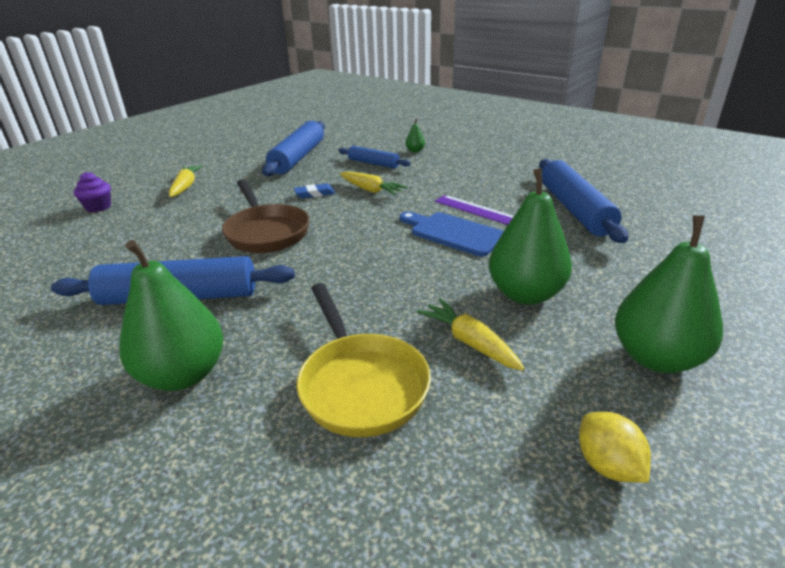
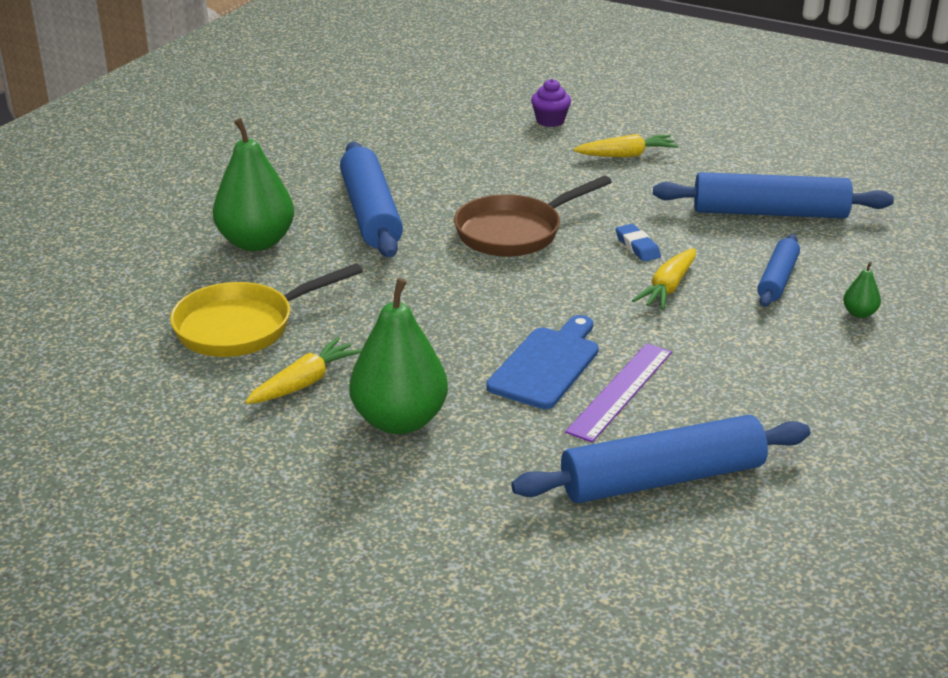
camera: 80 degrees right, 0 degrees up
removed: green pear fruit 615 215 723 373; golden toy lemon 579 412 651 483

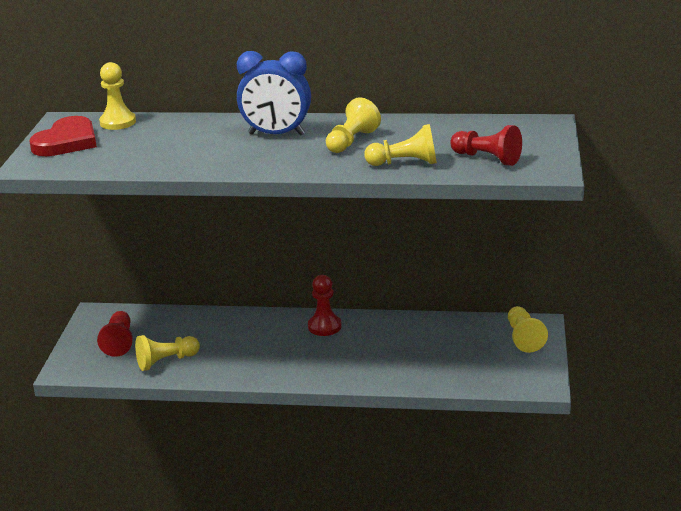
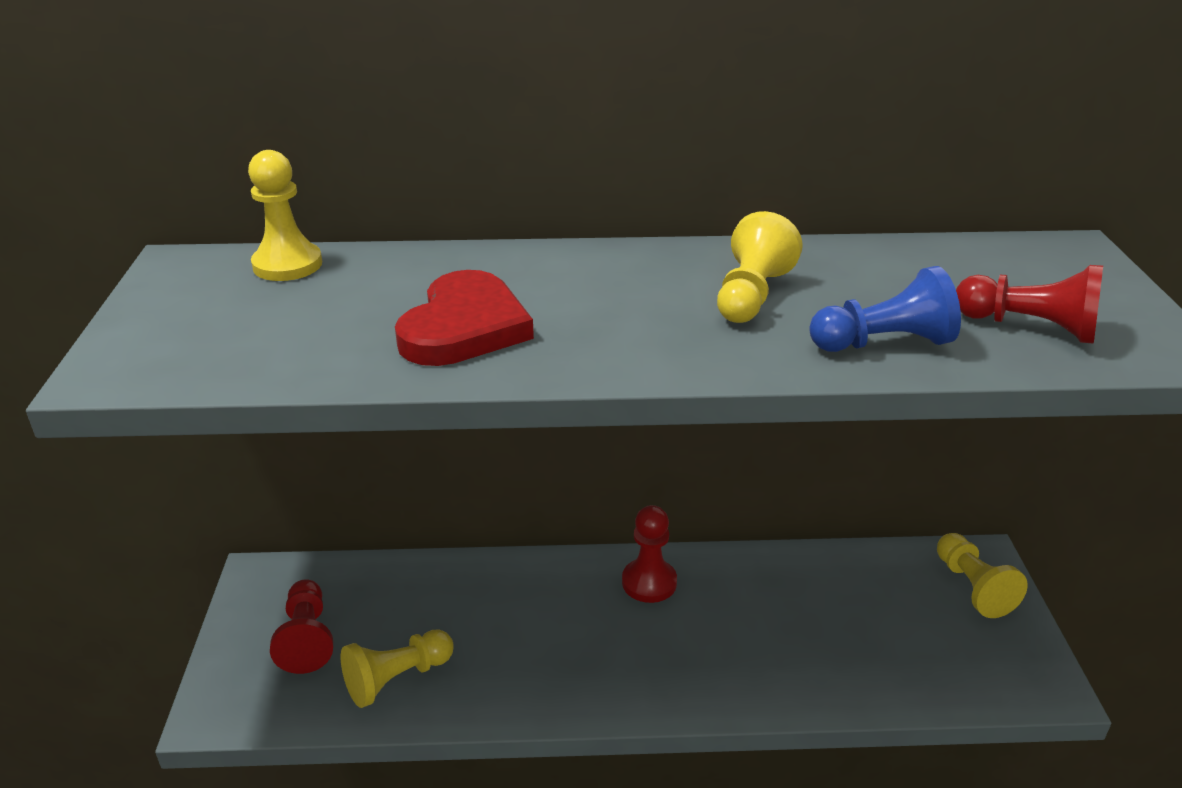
camera: 10 degrees left, 5 degrees up
removed: blue clock 237 51 311 135
moved: scarlet heart shape 29 116 97 156 to 395 270 534 366
recoloured: golden chess pawn 364 124 437 166 to blue chess pawn 809 266 961 352

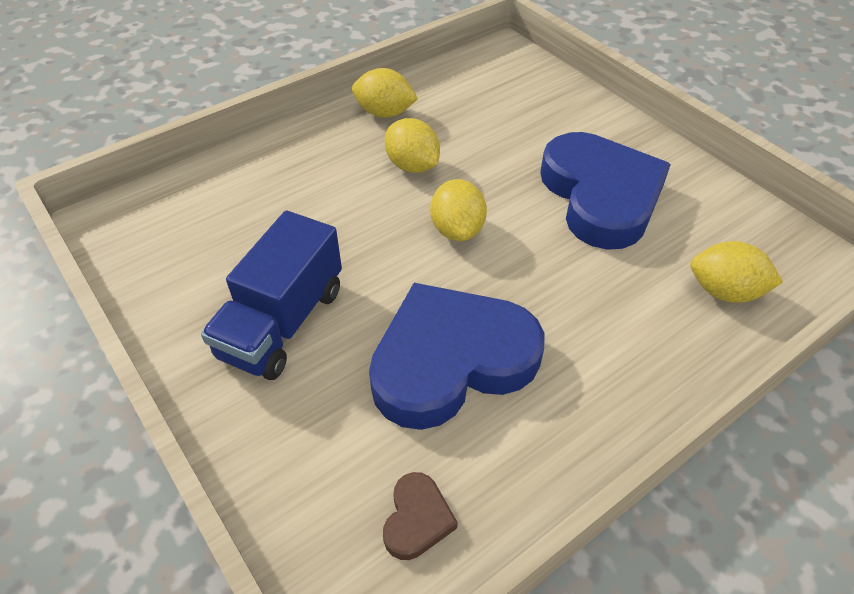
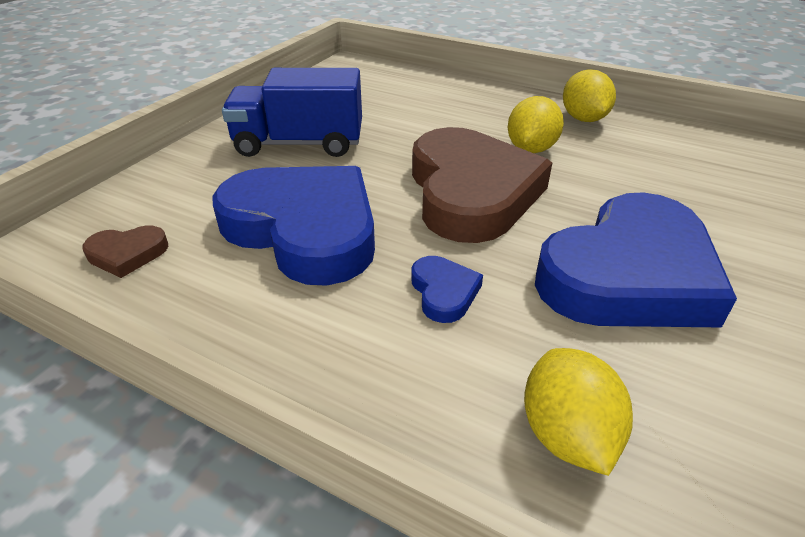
camera: 65 degrees right, 10 degrees down
added: blue heart shape 411 256 483 323
replaced: golden toy lemon 430 179 487 241 to dark brown heart shape 412 127 552 243

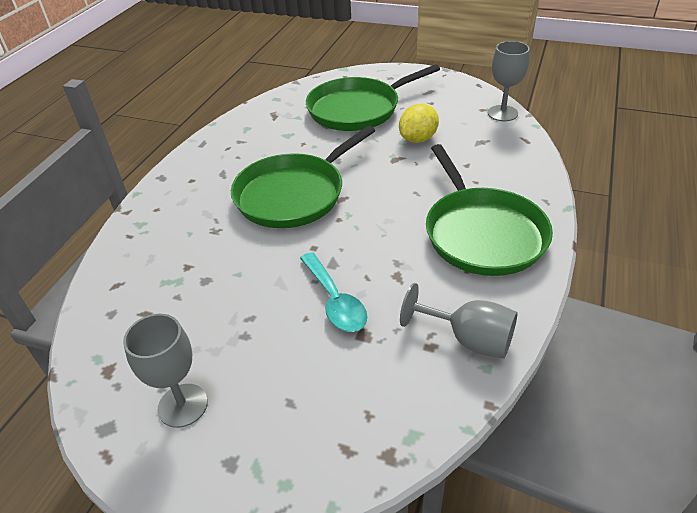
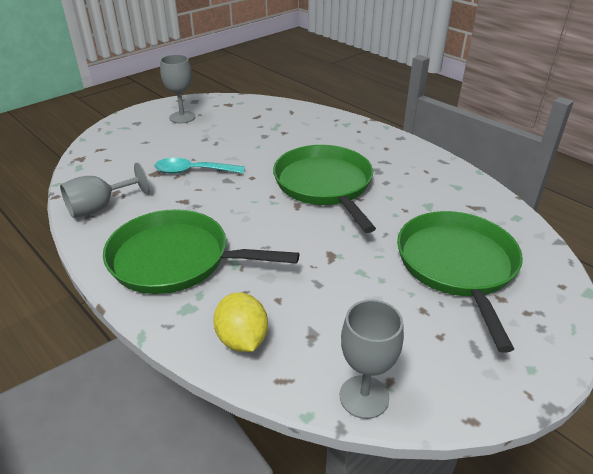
camera: 115 degrees right, 5 degrees down
moved: golden toy lemon 399 103 439 143 to 213 292 268 352

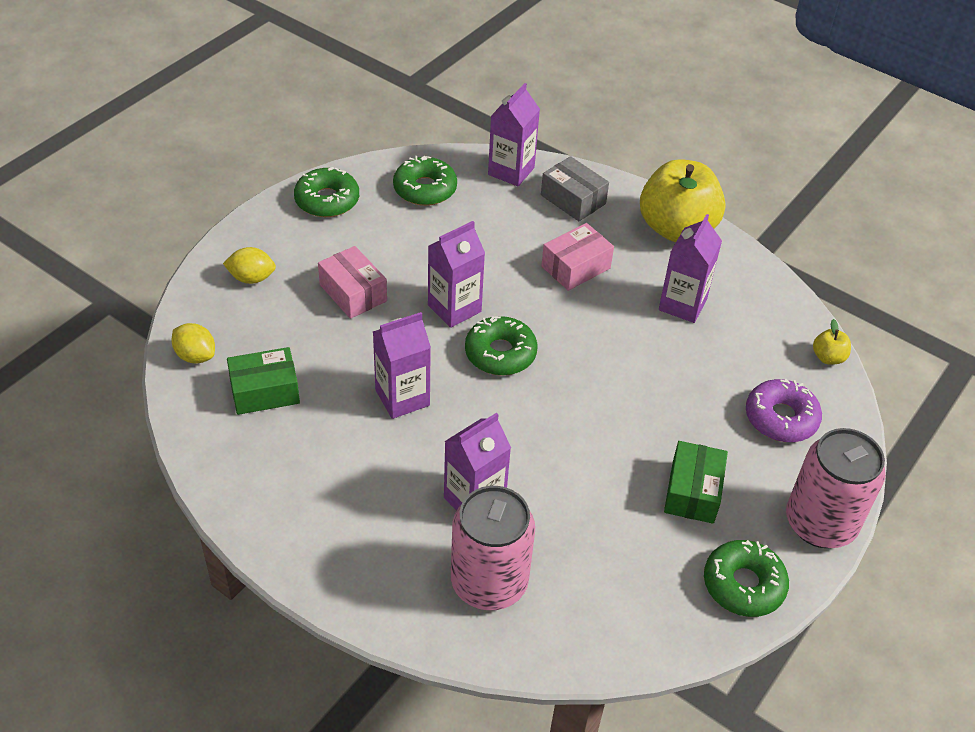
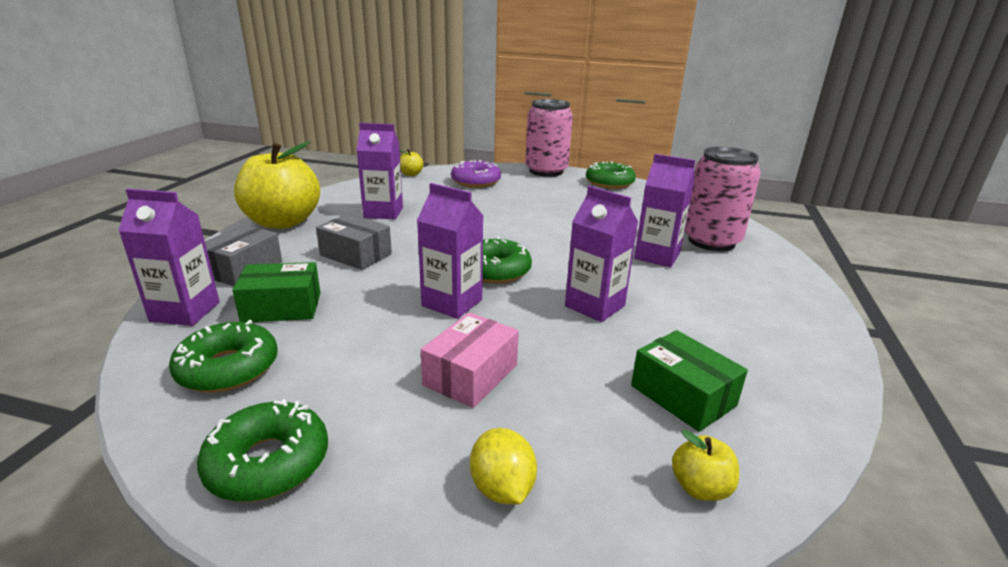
camera: 110 degrees left, 20 degrees down
moved: green parcel 664 441 728 524 to 232 262 320 322
replaced: golden toy lemon 171 323 215 363 to golden toy apple 672 430 739 501
recoloured: rose-pink parcel 541 223 614 291 to gray parcel 316 214 392 270

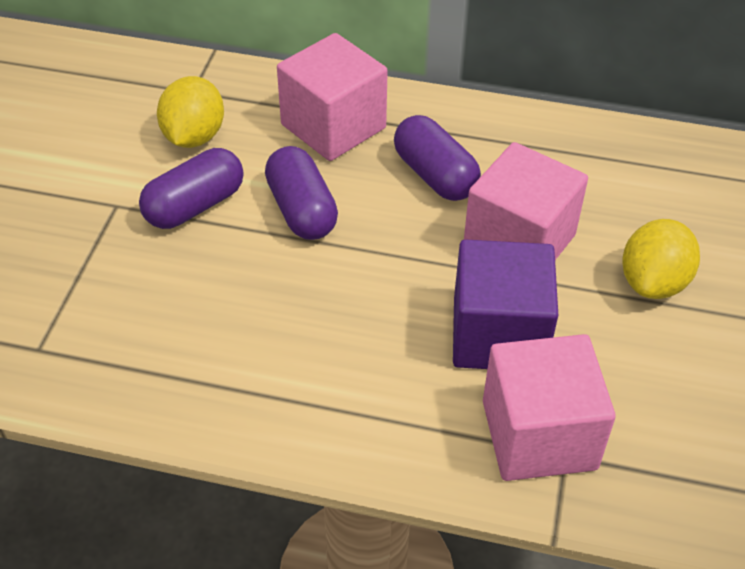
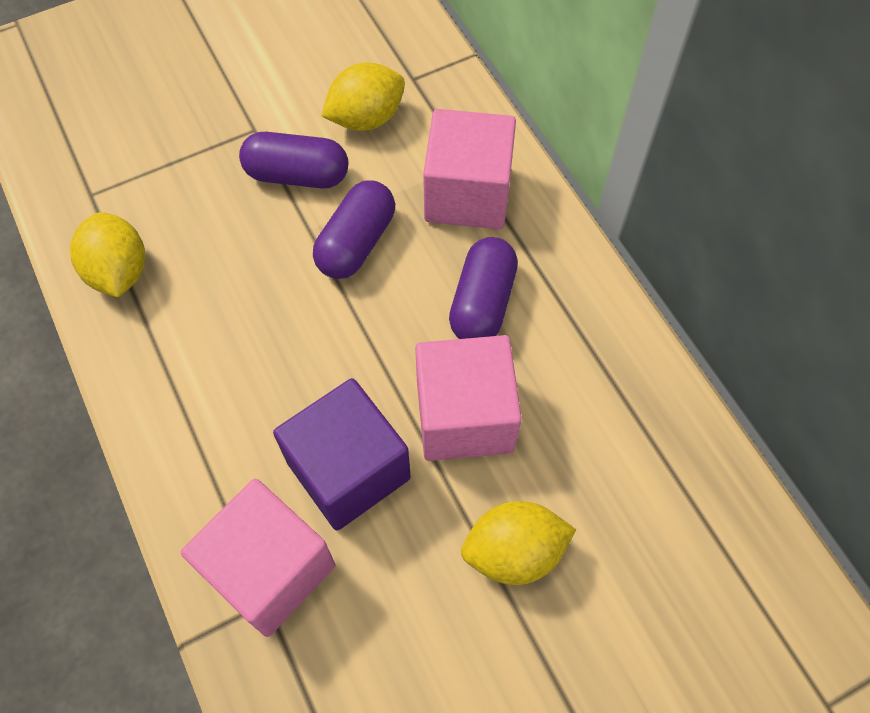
camera: 50 degrees right, 15 degrees up
added: golden toy lemon 70 212 145 297

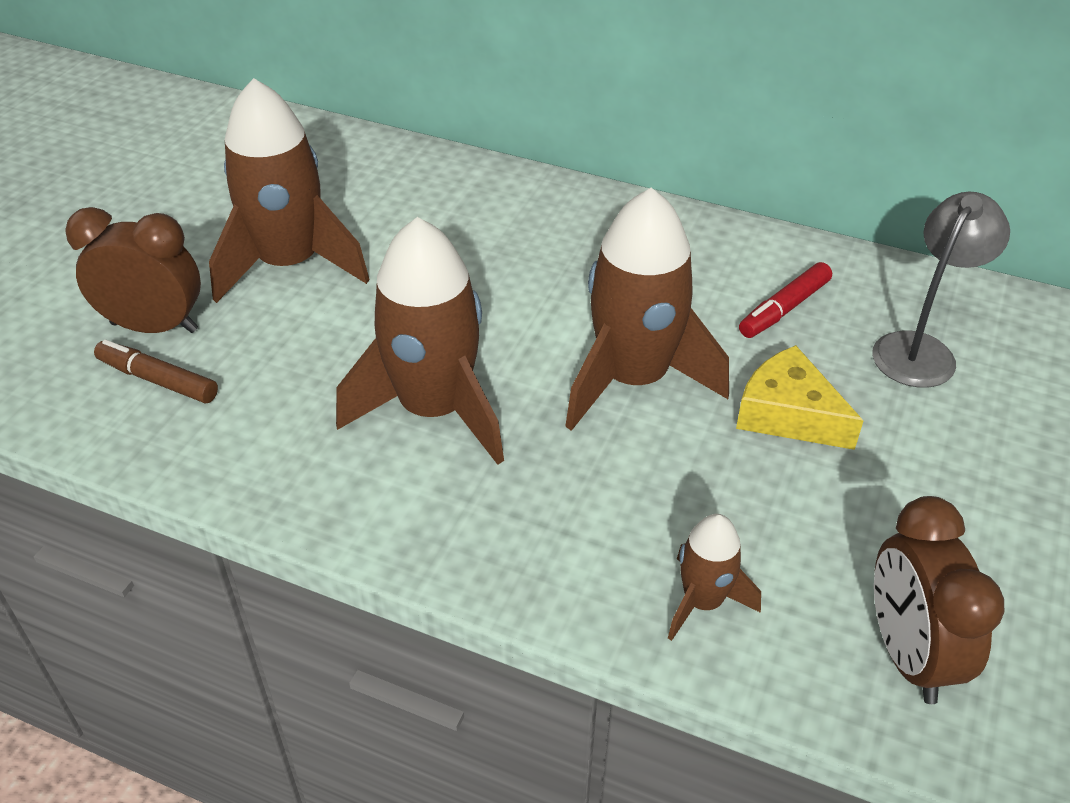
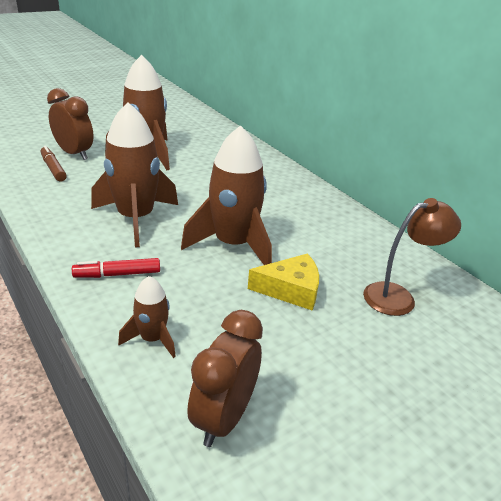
camera: 30 degrees right, 10 degrees down
moved: scarlet marker 739 262 832 338 to 72 258 160 278
recoloured: gray desk lamp 872 192 1010 388 to dark brown desk lamp 363 198 461 316
turned: golden cheese wedge 736 345 864 450 = 248 253 319 311 105 degrees clockwise

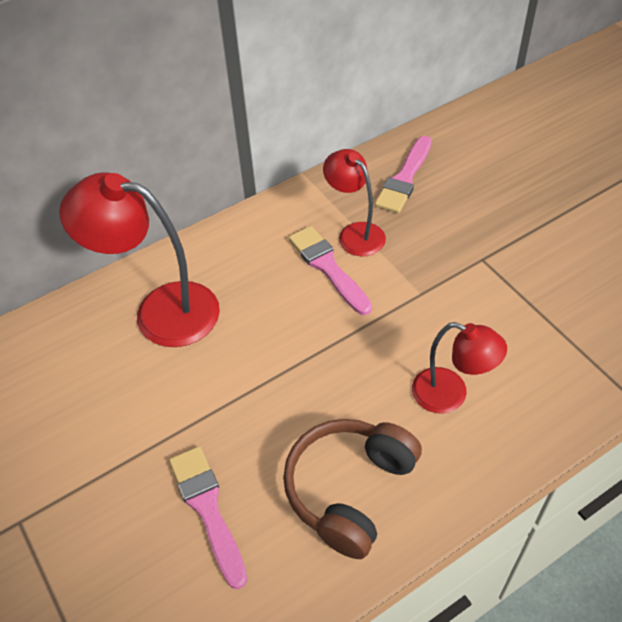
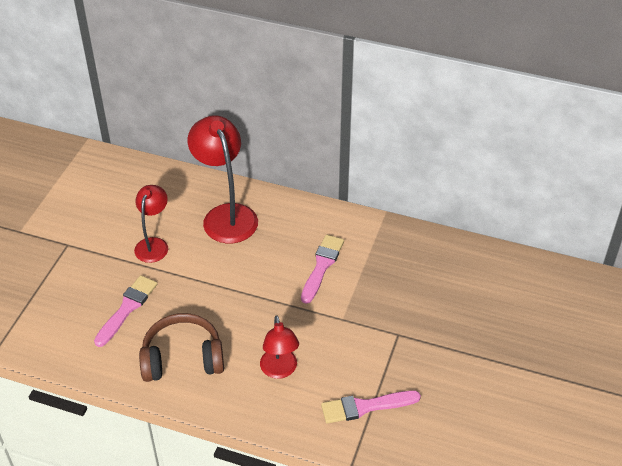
camera: 50 degrees right, 5 degrees down
moved: rose-pink paintbrush 375 136 432 213 to 321 390 421 424; scarlet desk lamp 323 149 386 256 to 134 185 168 263

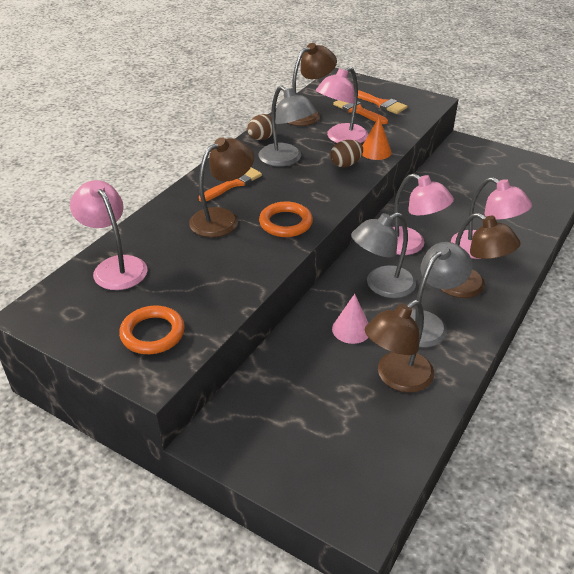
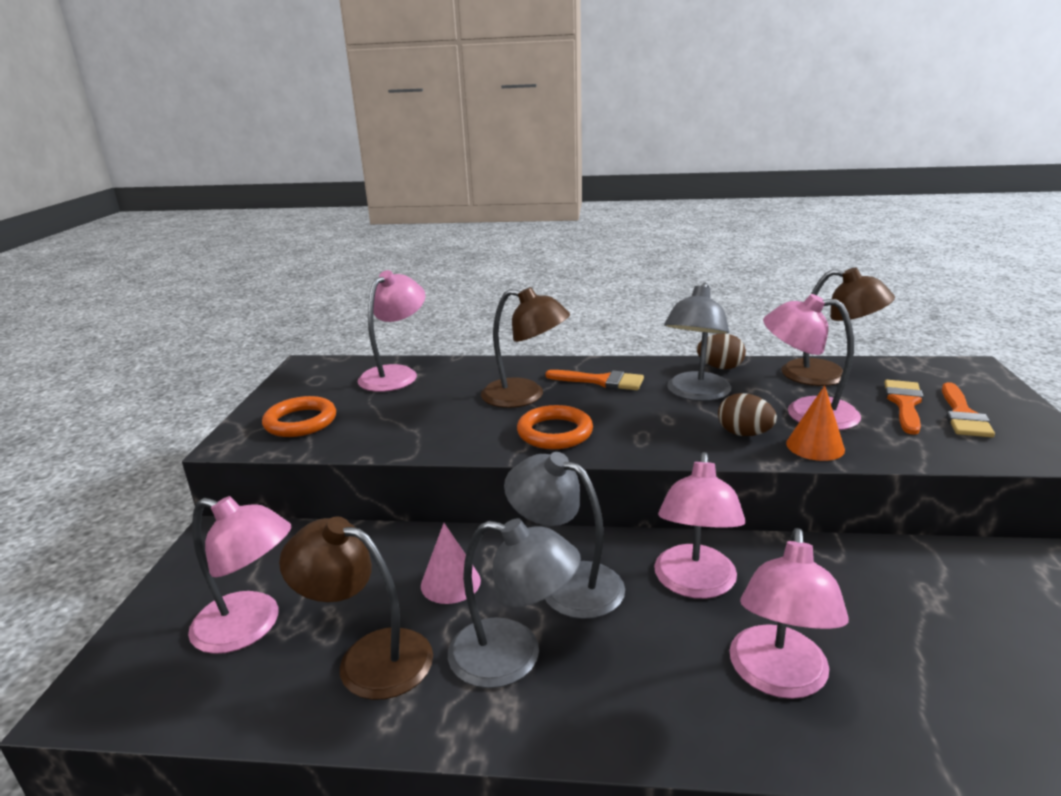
camera: 65 degrees right, 15 degrees down
removed: dark brown desk lamp 441 213 521 298
added: rose-pink desk lamp 188 496 291 654

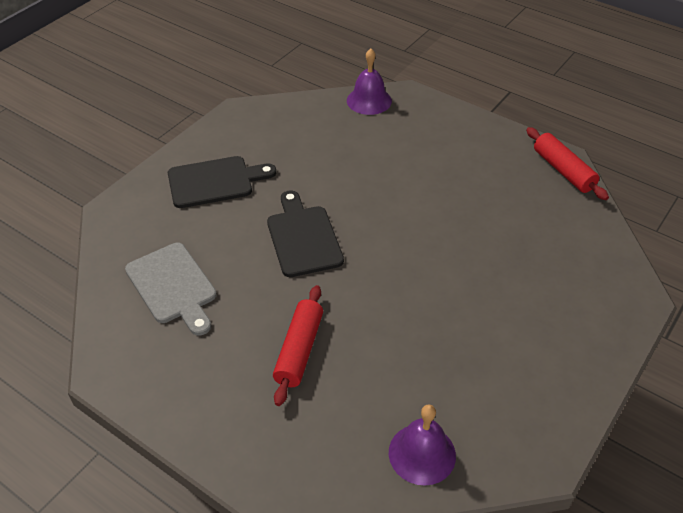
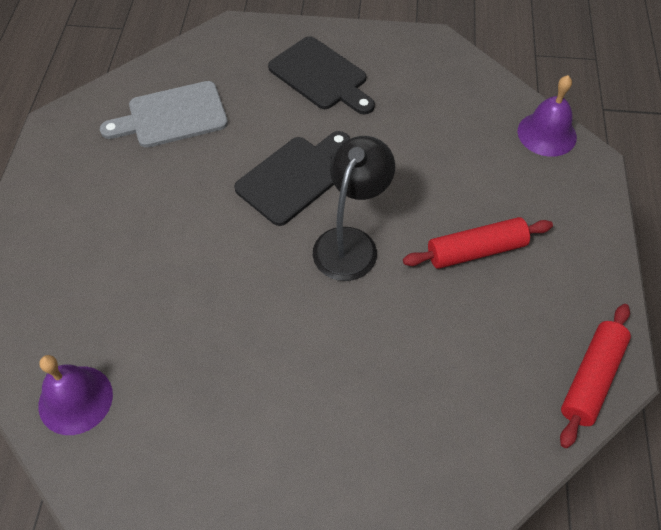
camera: 60 degrees right, 10 degrees up
added: black desk lamp 313 136 395 281
moved: scarlet pastry roller 273 285 323 406 to 403 217 553 269
turned: gray cutting board 125 243 217 336 = 100 81 228 148 45 degrees clockwise

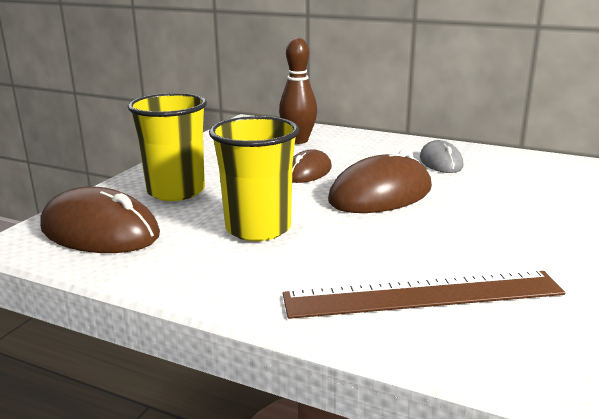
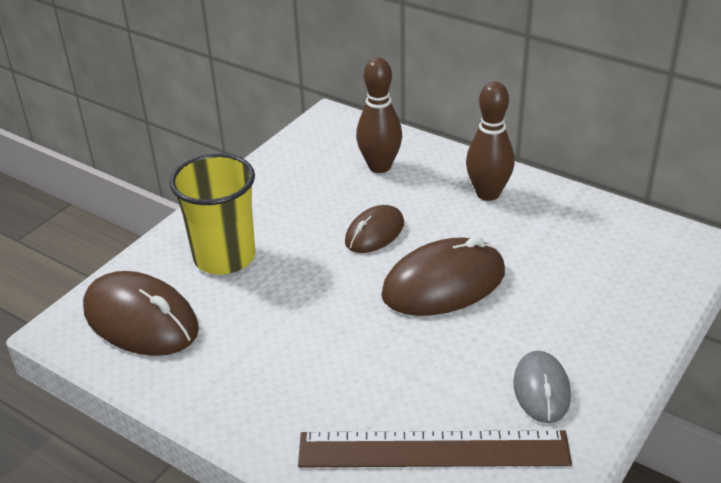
camera: 10 degrees right, 15 degrees up
removed: golden cup 209 116 299 241
added: dark brown tenpin 466 82 514 201
moved: gray computer mouse 420 140 463 173 to 513 351 571 423

